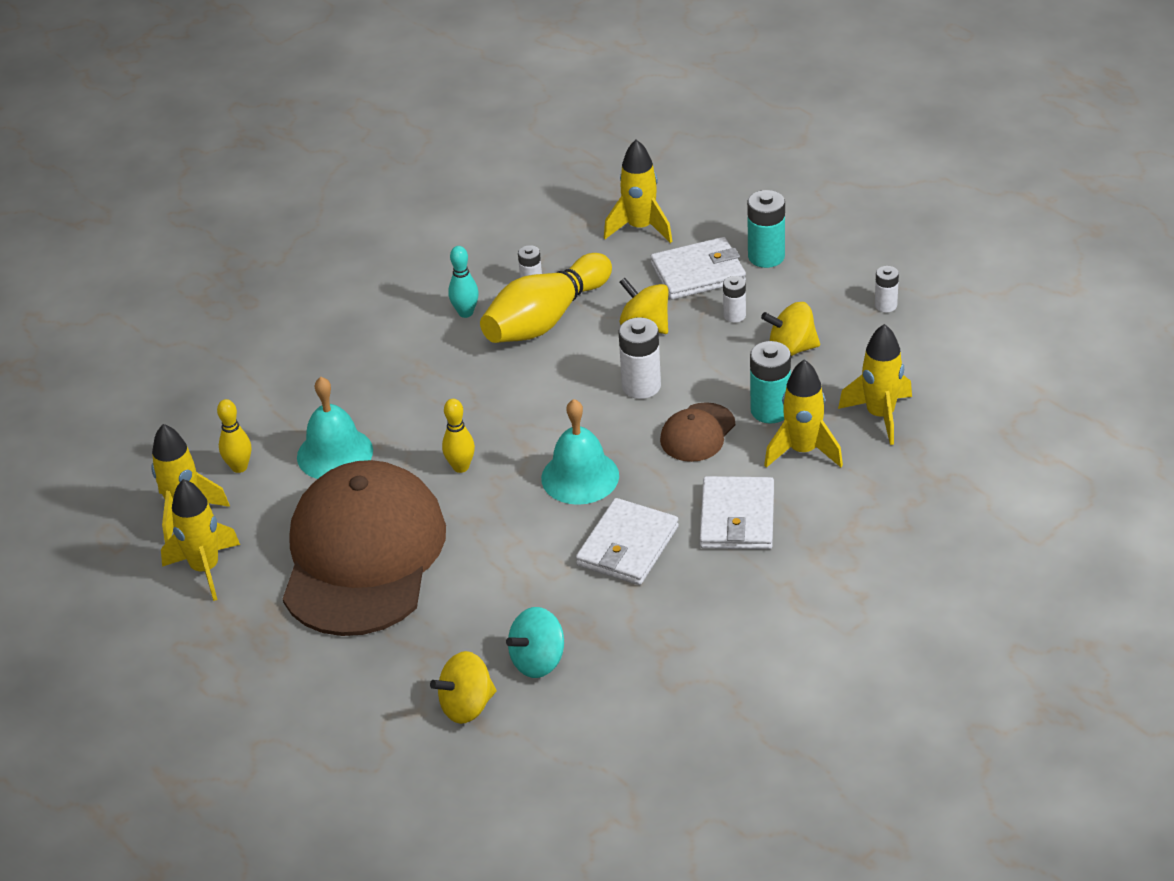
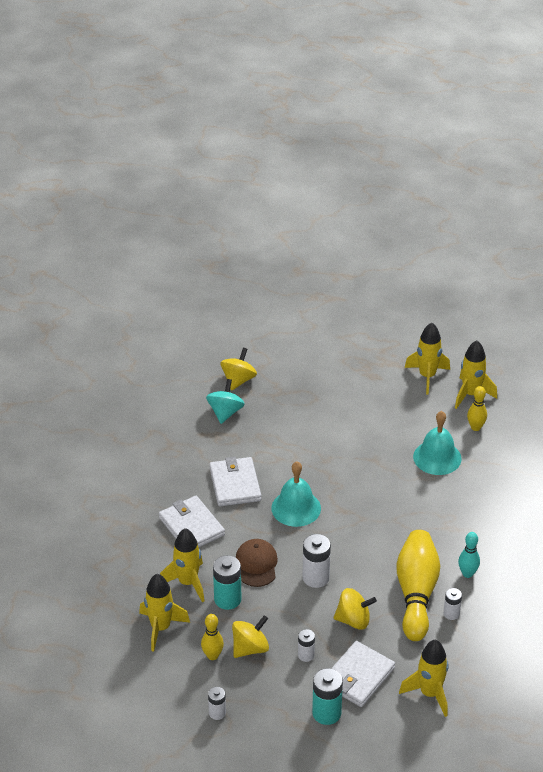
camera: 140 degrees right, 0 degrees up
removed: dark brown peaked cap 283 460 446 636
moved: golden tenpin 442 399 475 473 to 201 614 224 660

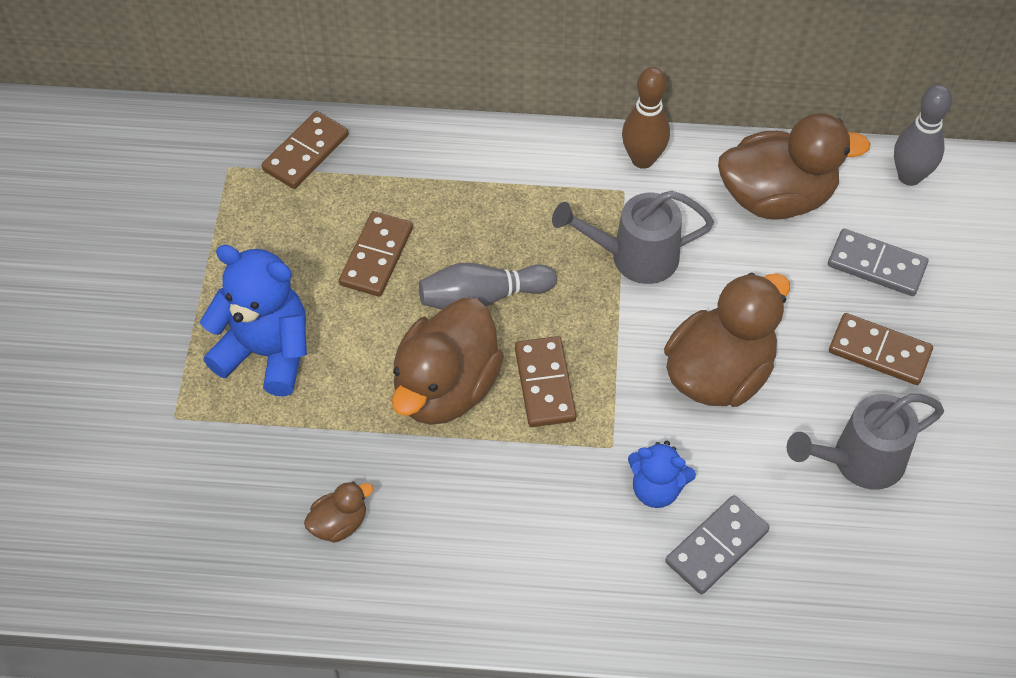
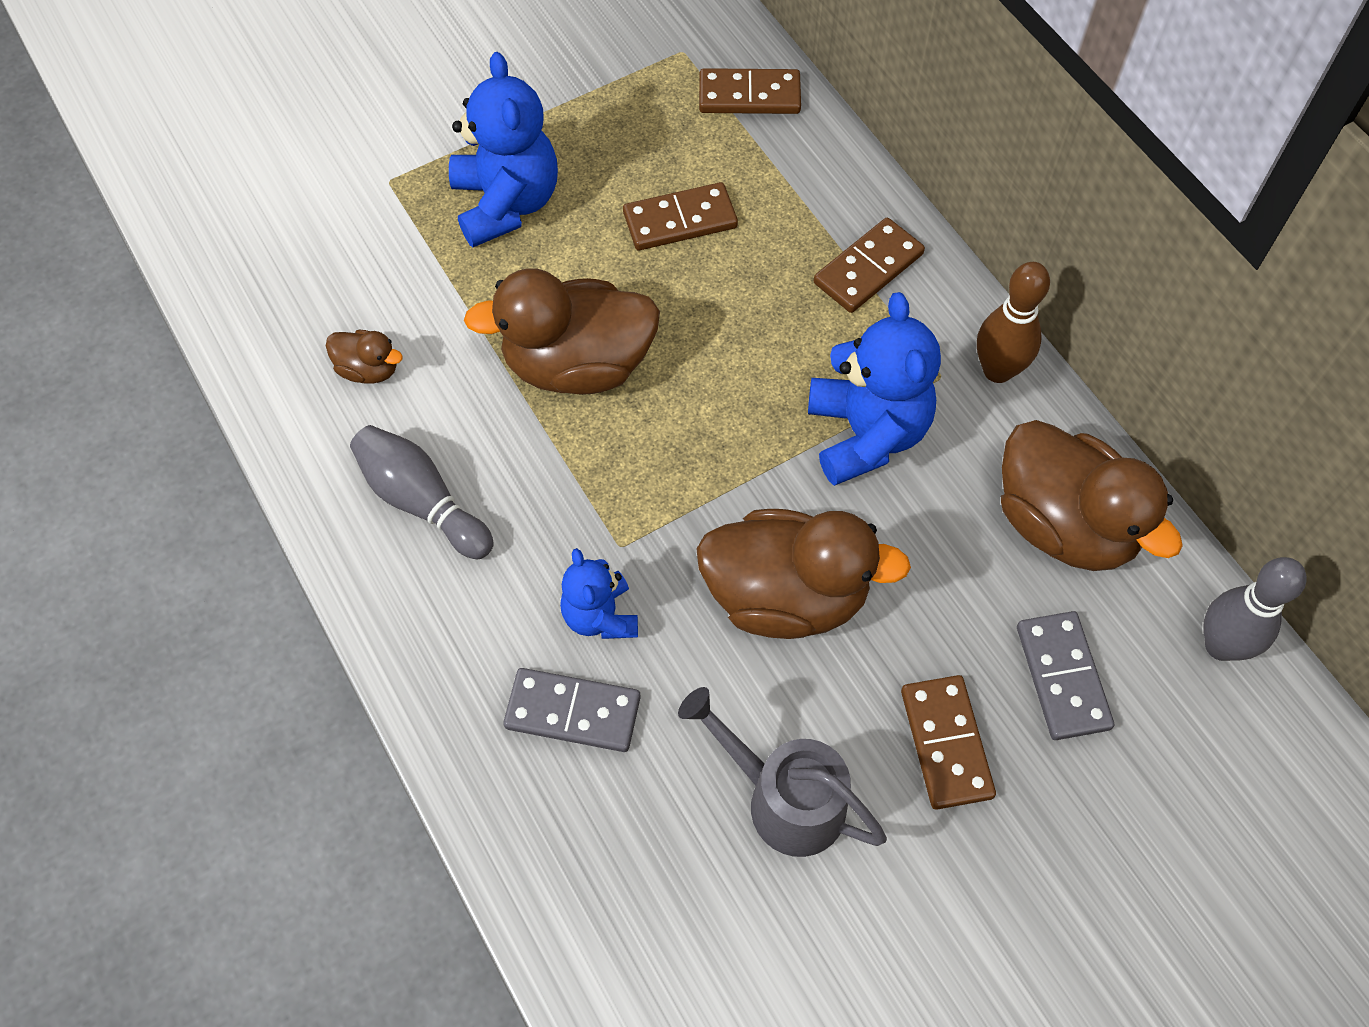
camera: 55 degrees right, 5 degrees up
moved: gray tenpin 419 263 557 310 to 350 425 494 559; dark brown domino tile 515 336 576 427 to 814 218 925 313
replaced: gray watering pot 552 191 714 284 to blue teddy 808 292 941 486

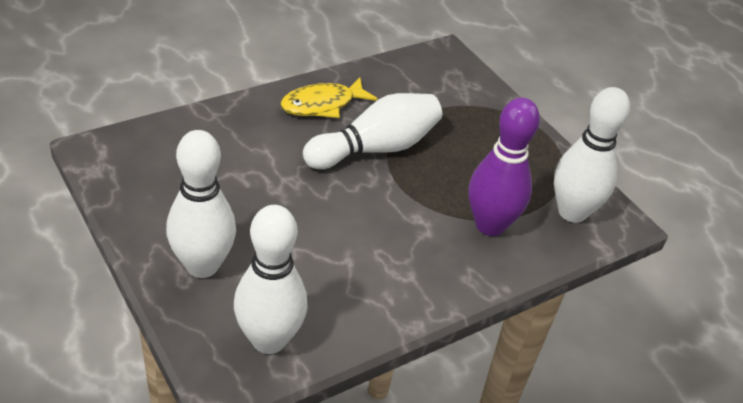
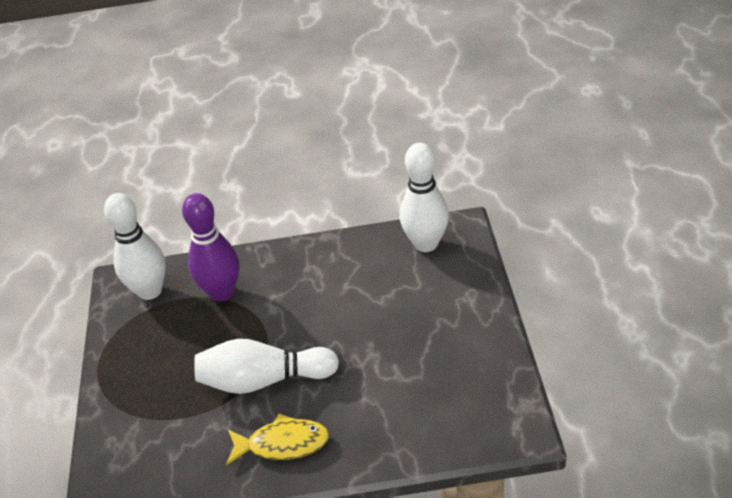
camera: 145 degrees left, 0 degrees up
removed: snow-white tenpin 166 130 236 278

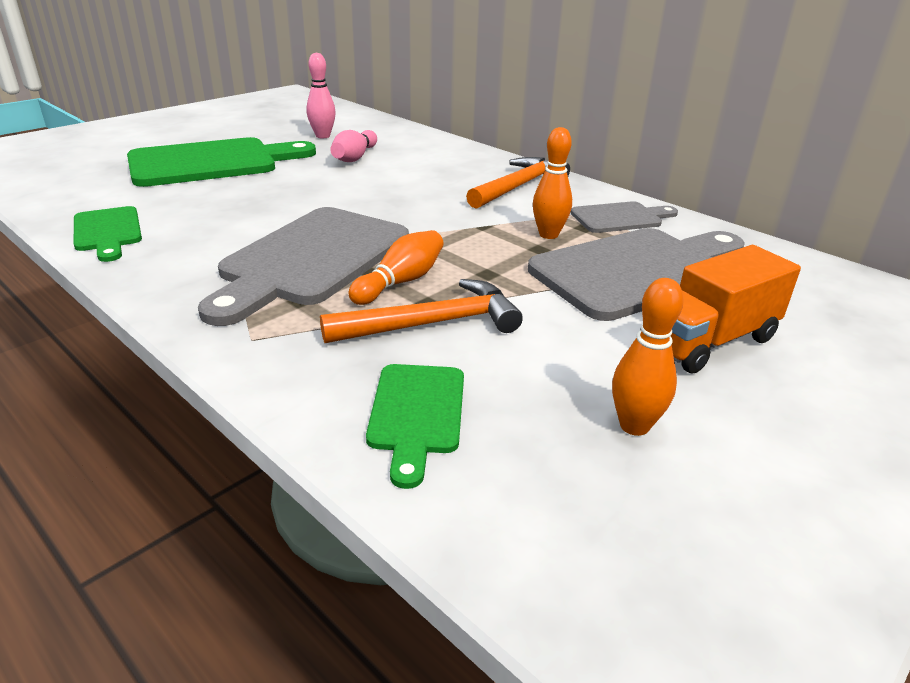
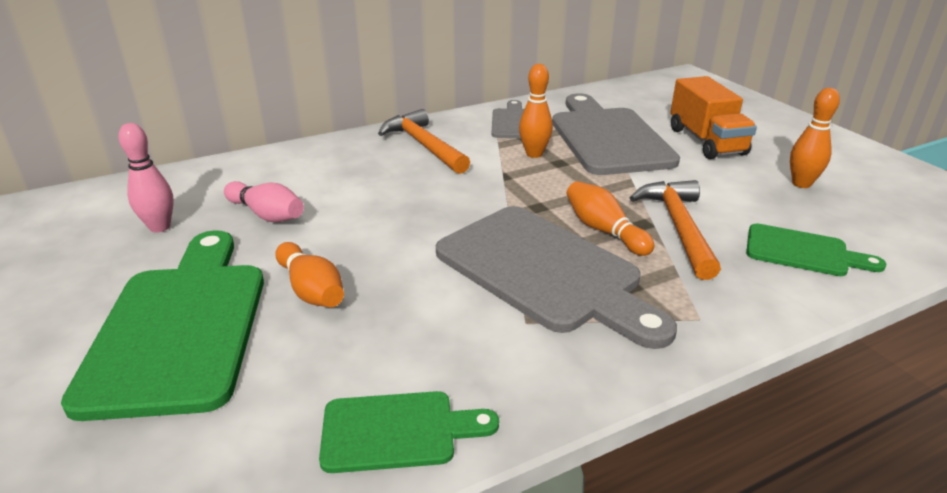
camera: 70 degrees left, 0 degrees up
added: orange tenpin 275 242 344 307

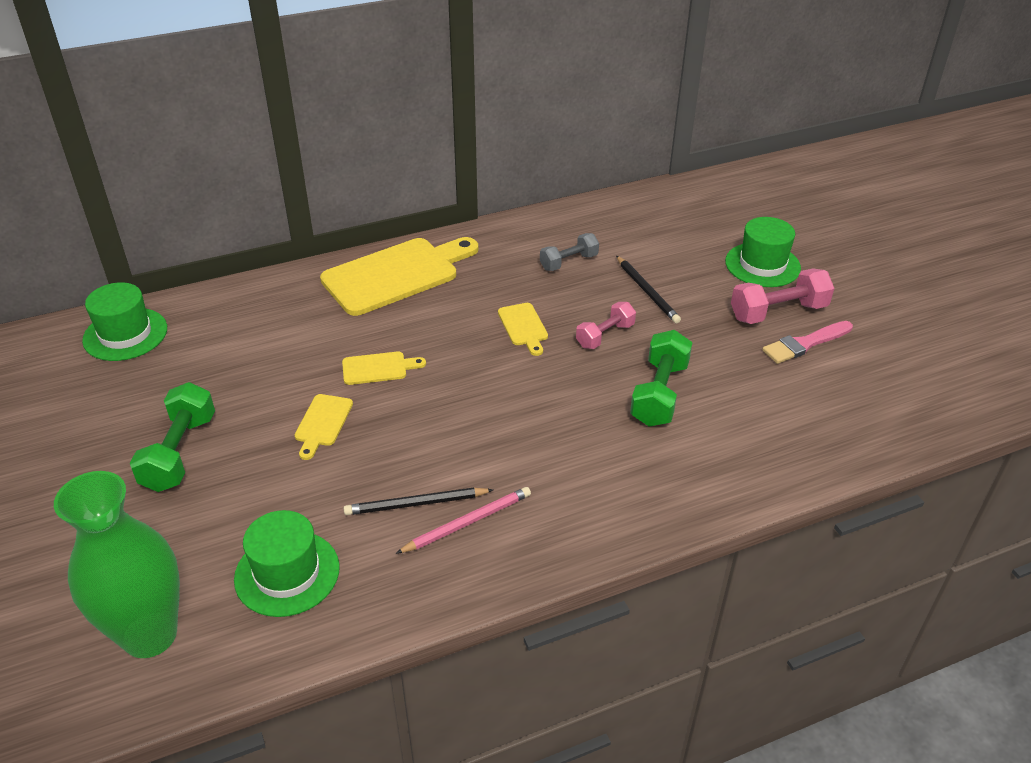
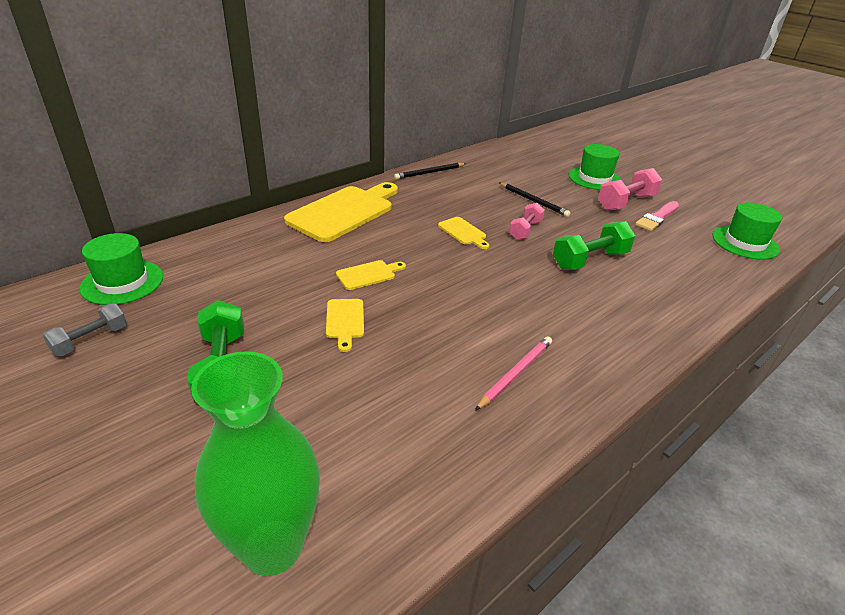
camera: 20 degrees left, 5 degrees down
moved: gray free weight 540 233 599 271 to 43 303 127 356; black lead pencil 344 487 493 515 to 394 163 466 179; green hat 234 510 340 617 to 713 202 782 260
turned: green free weight 630 330 692 426 = 553 221 635 270 60 degrees clockwise

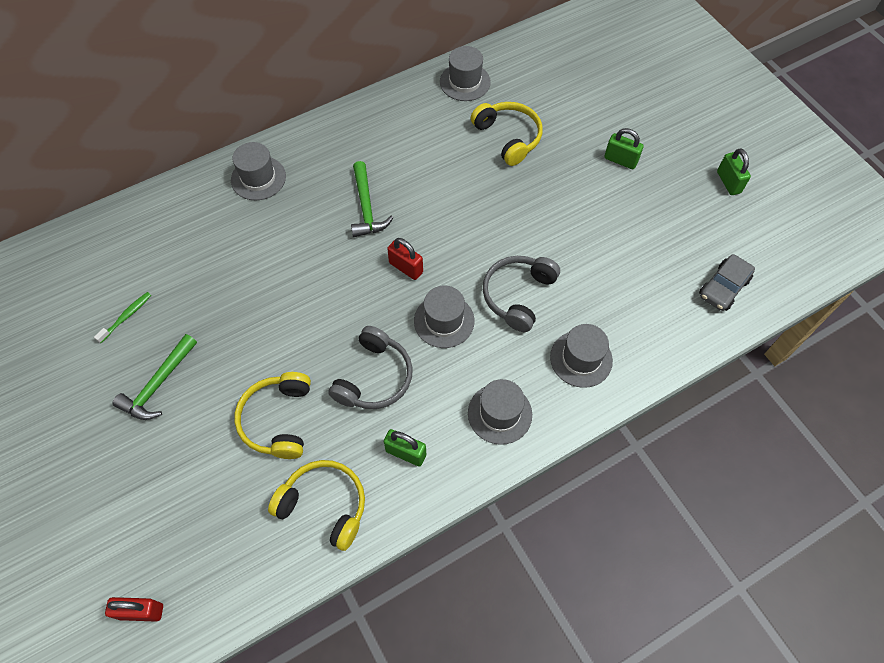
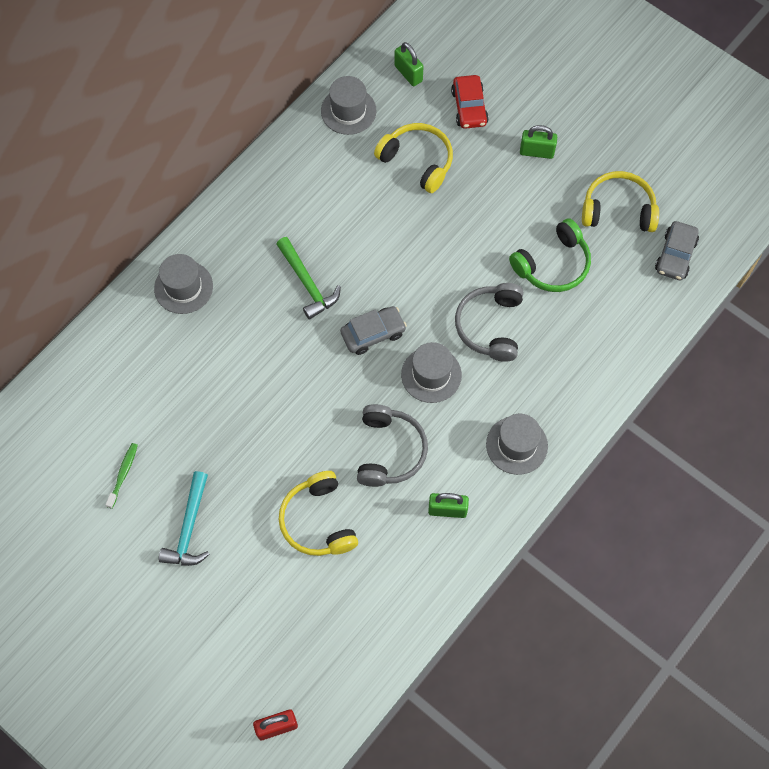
camera: 20 degrees left, 5 degrees up
removed: gray hat 550 324 613 388
added: scarlet automobile 451 75 489 129; green headset 509 218 591 292
moved: green small lock 717 148 751 195 to 394 42 424 86; golden headset 268 460 365 551 to 582 171 659 232
replaced: scarlet small lock 387 238 423 280 to gray automobile 340 306 407 355
recoloured: green carpenter's hammer 113 334 197 420 to aqua carpenter's hammer 159 471 210 566

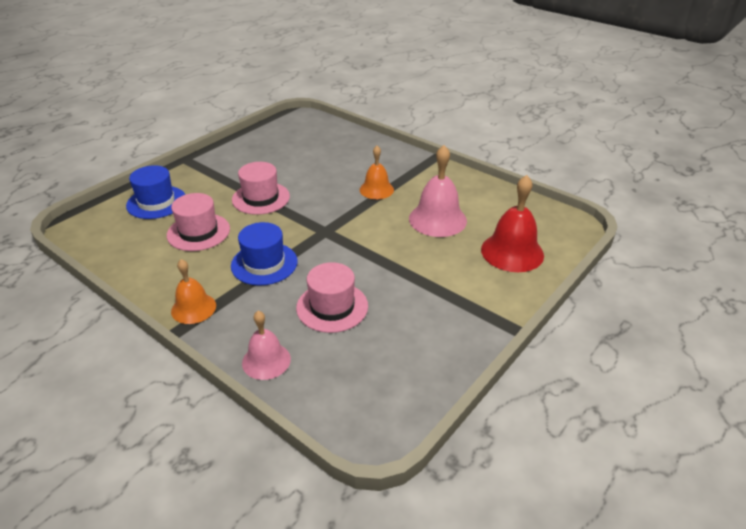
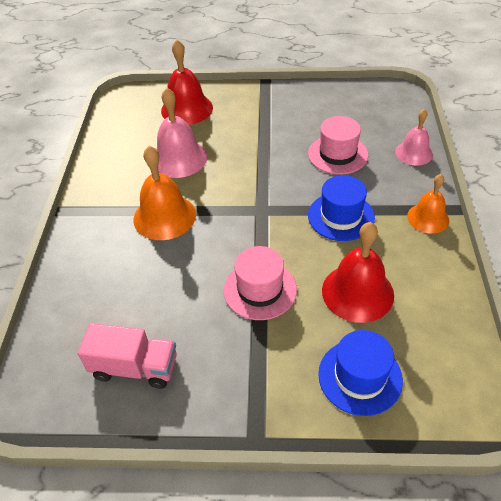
camera: 125 degrees left, 10 degrees up
added: rose-pink truck 78 323 177 389
replaced: rose-pink hat 167 193 230 251 to scarlet hand bell 322 222 394 323
resized: orange hand bell 360 146 394 199 = 134 146 196 240 x1.57

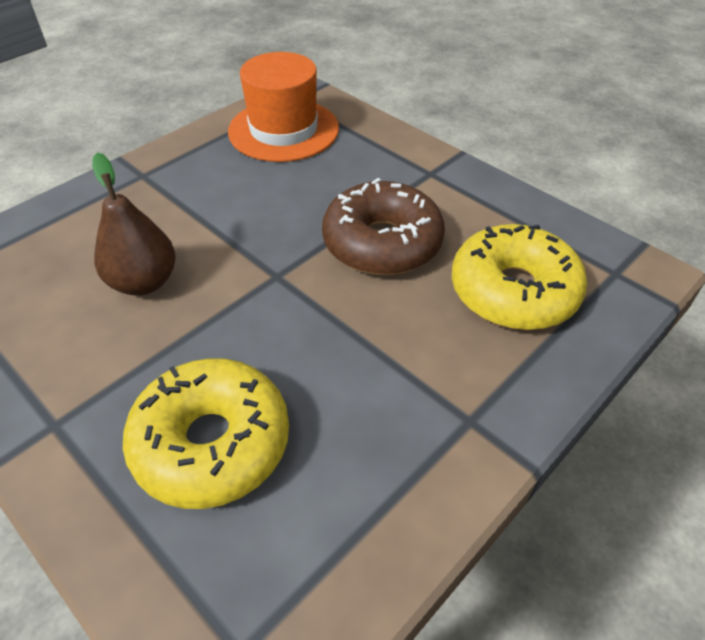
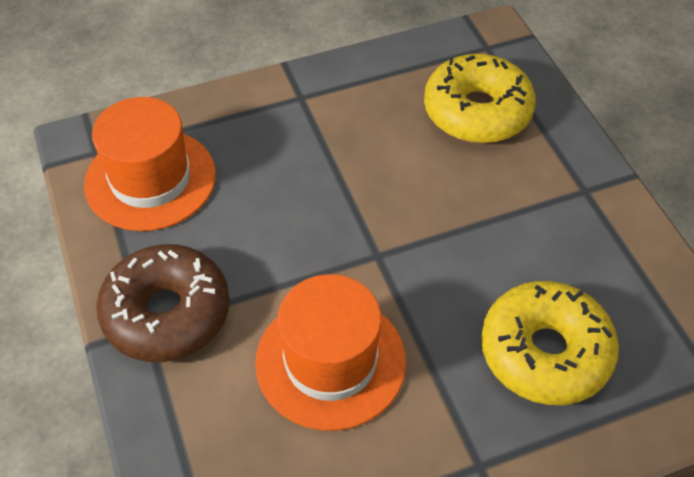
camera: 65 degrees left, 5 degrees up
moved: dark brown doughnut 322 178 445 275 to 96 244 230 362
replaced: dark brown pear fruit 92 153 176 296 to orange hat 255 274 406 431

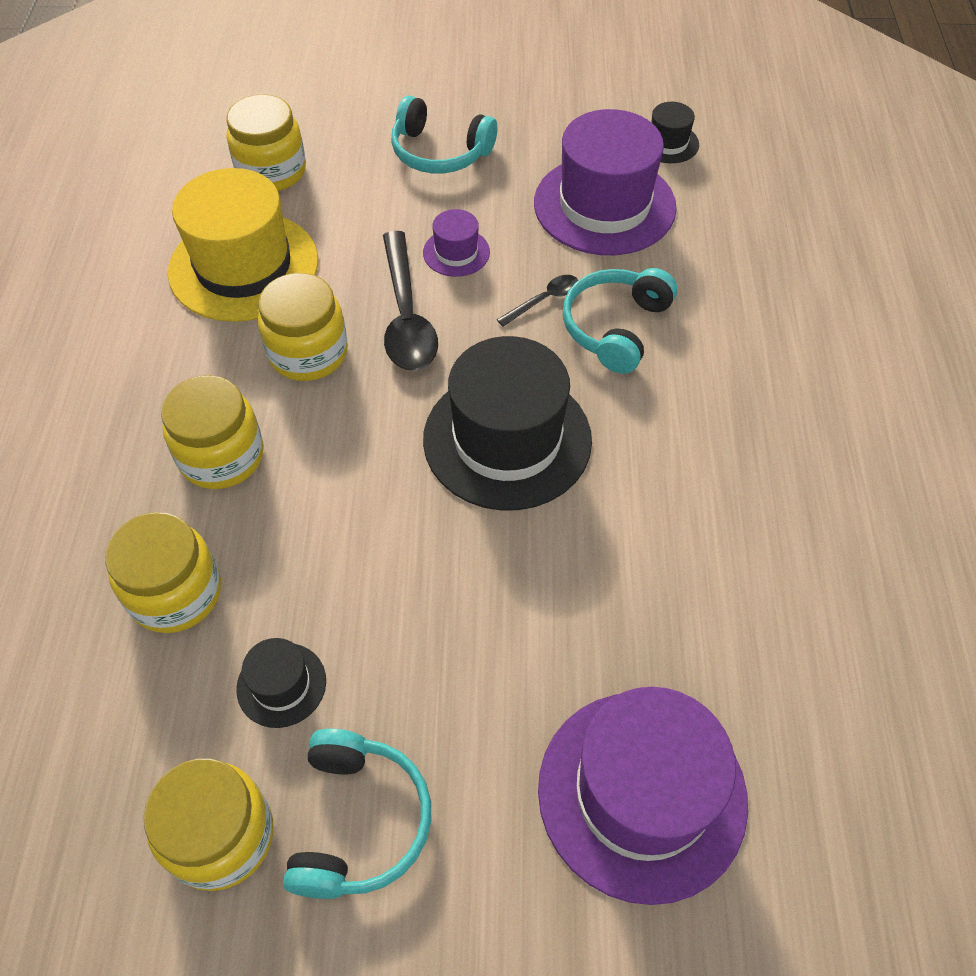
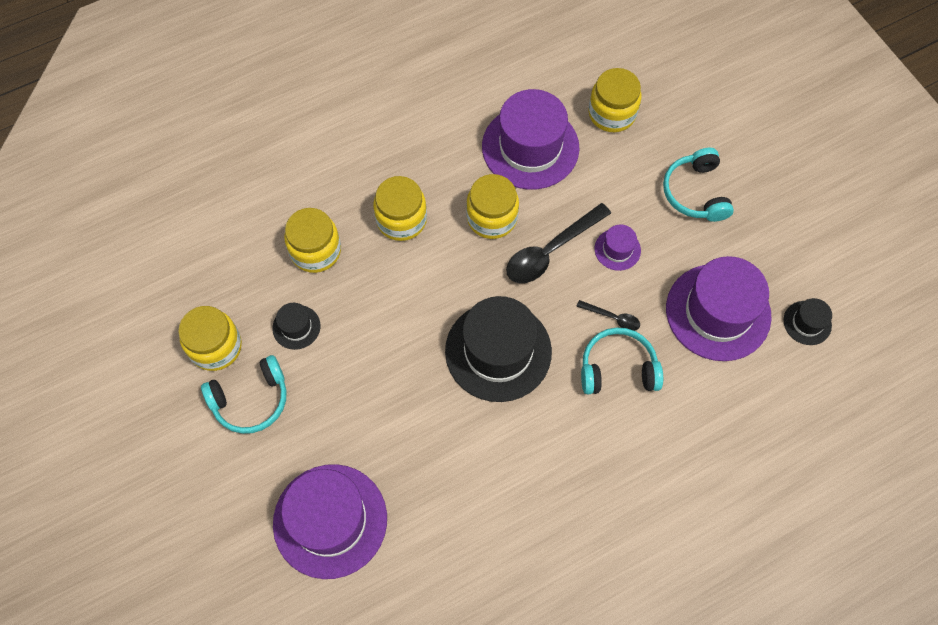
camera: 60 degrees right, 10 degrees up
recoloured: golden hat 168 168 318 322 to purple hat 482 89 580 190

